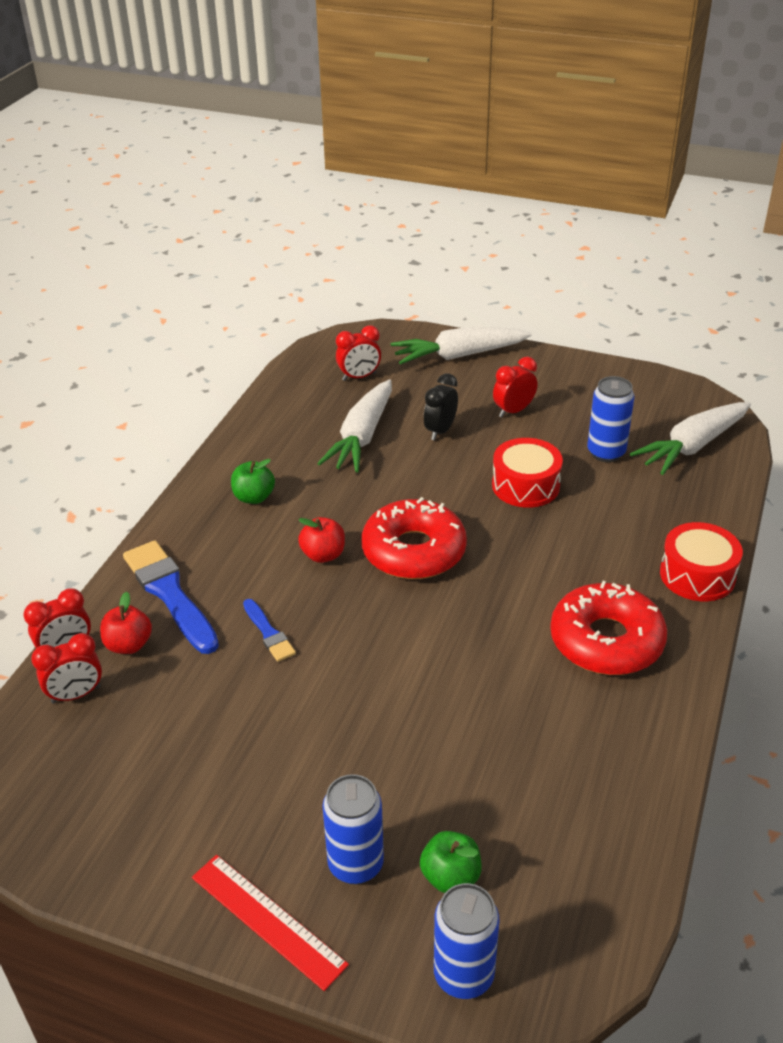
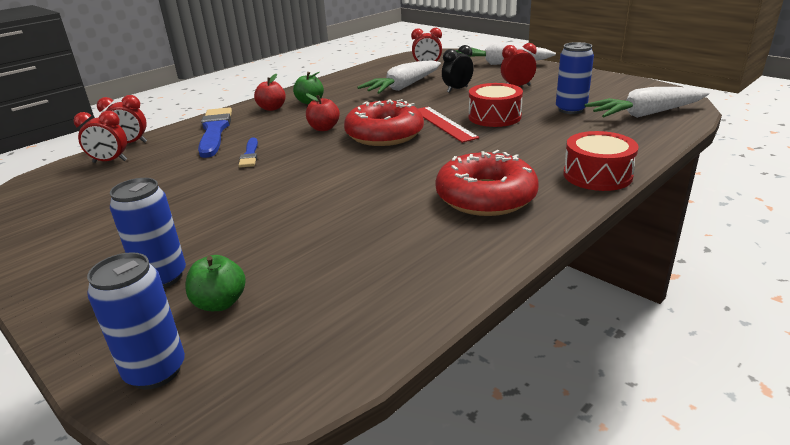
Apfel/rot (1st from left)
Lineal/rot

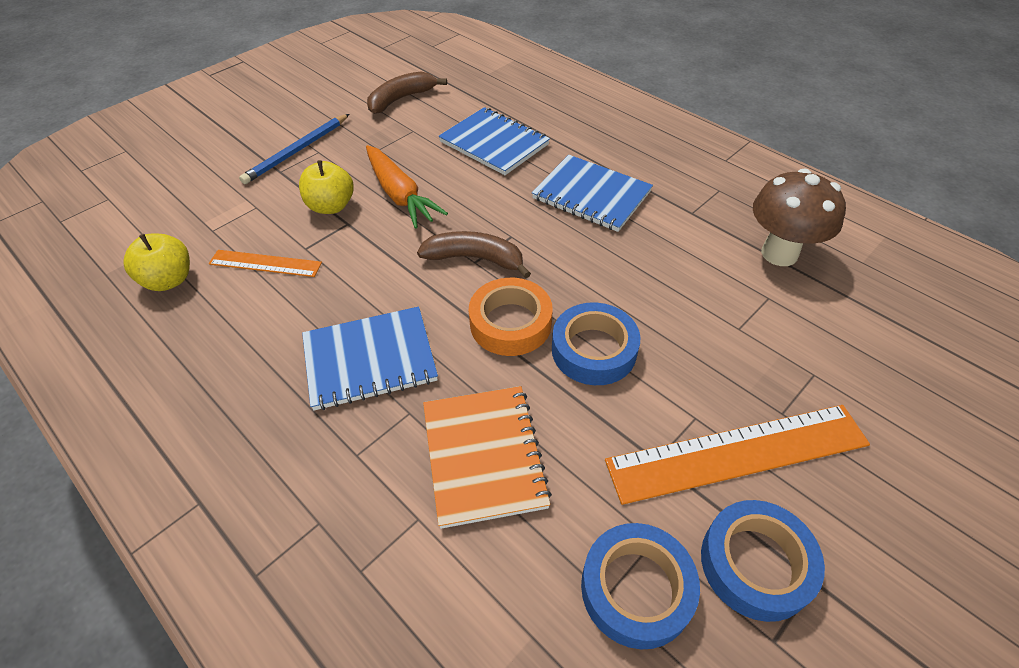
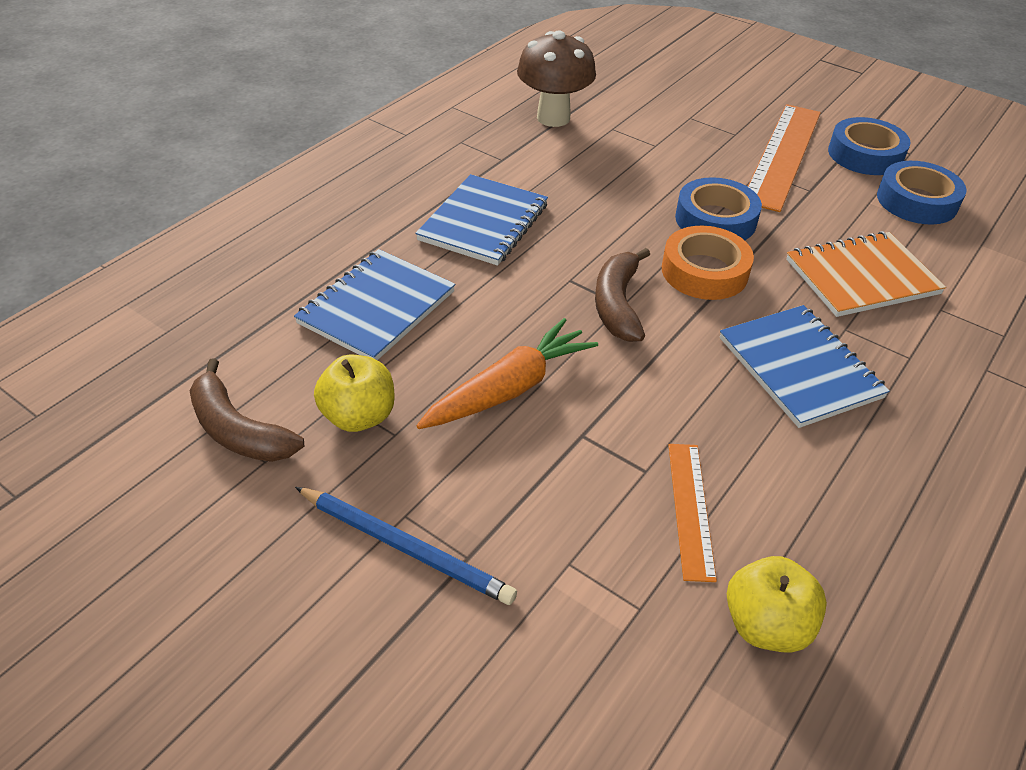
Apfel/gelb (1st from left)
Lineal/orange (2nd from left)

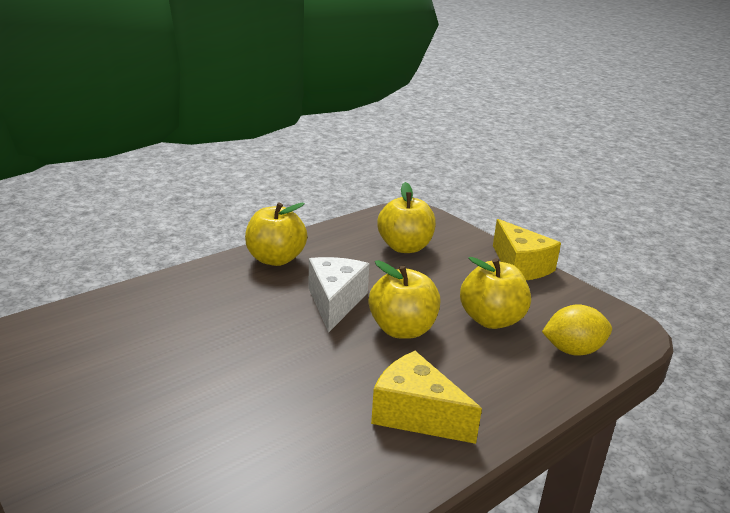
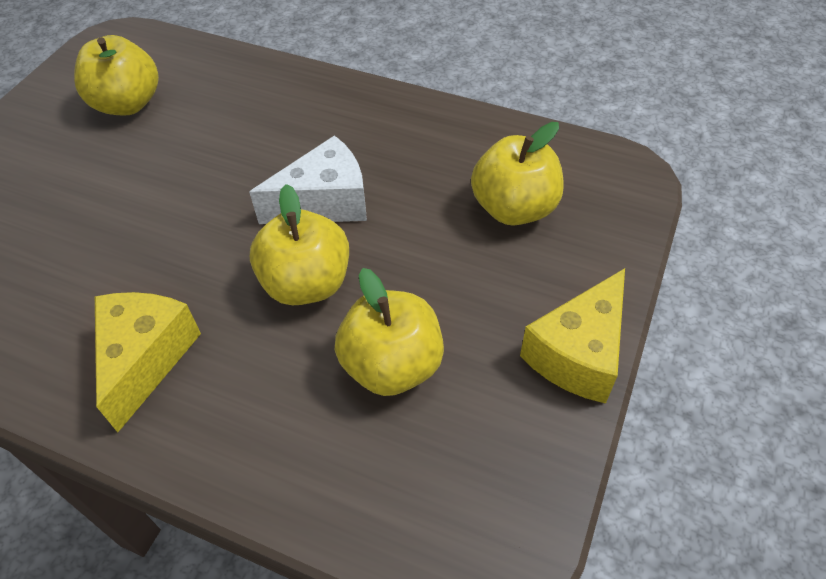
Apfel/gelb (1st from left)
Zitrone/gelb

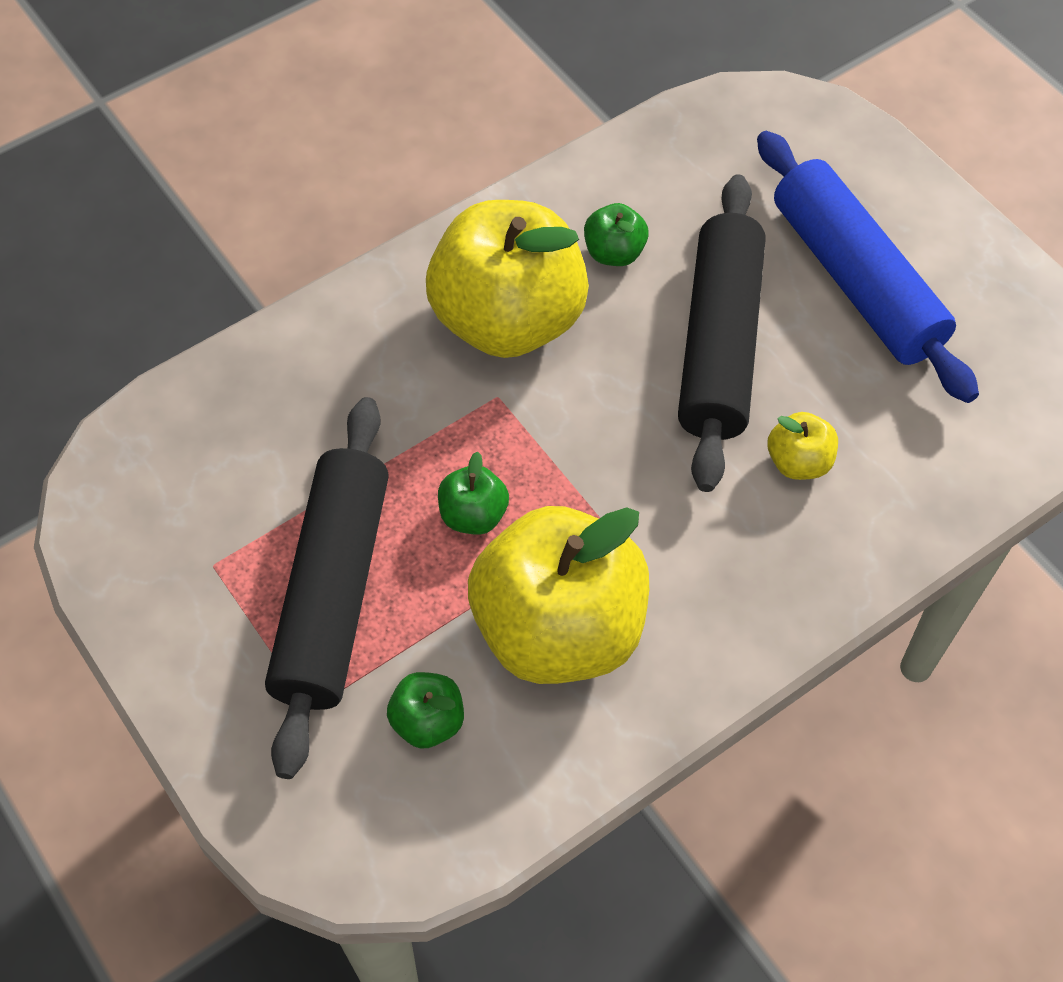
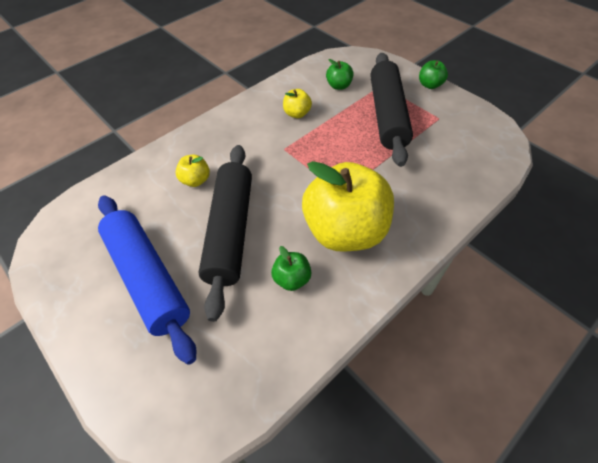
Apfel/grün (3rd from left)
Apfel/gelb (2nd from left)

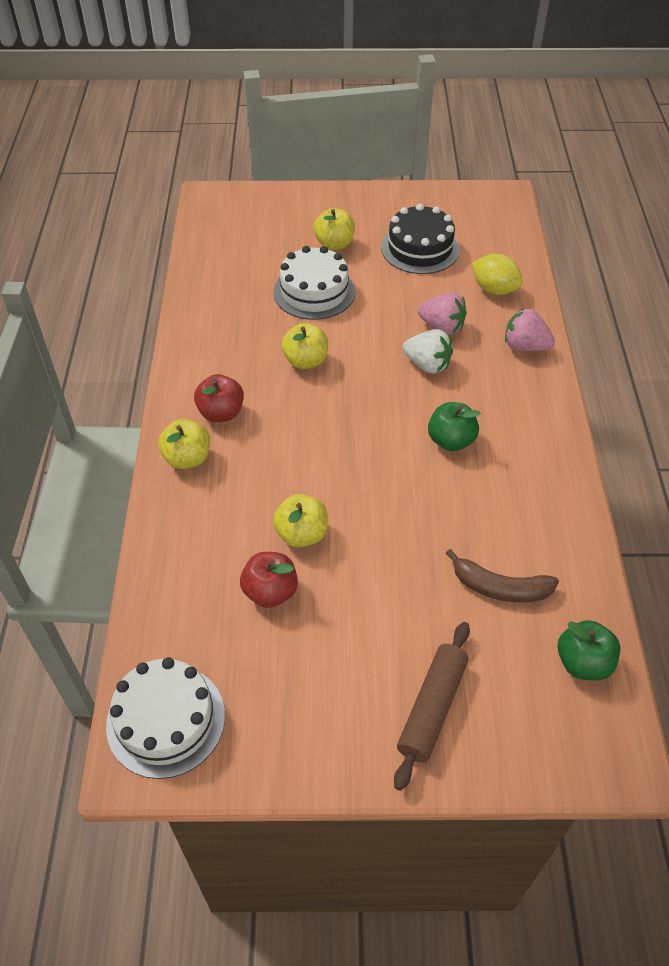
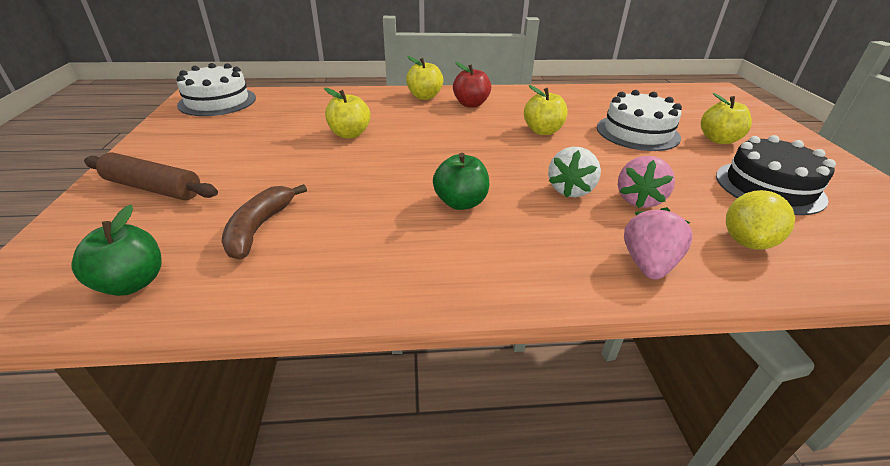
Apfel/rot (2nd from left in the first image)

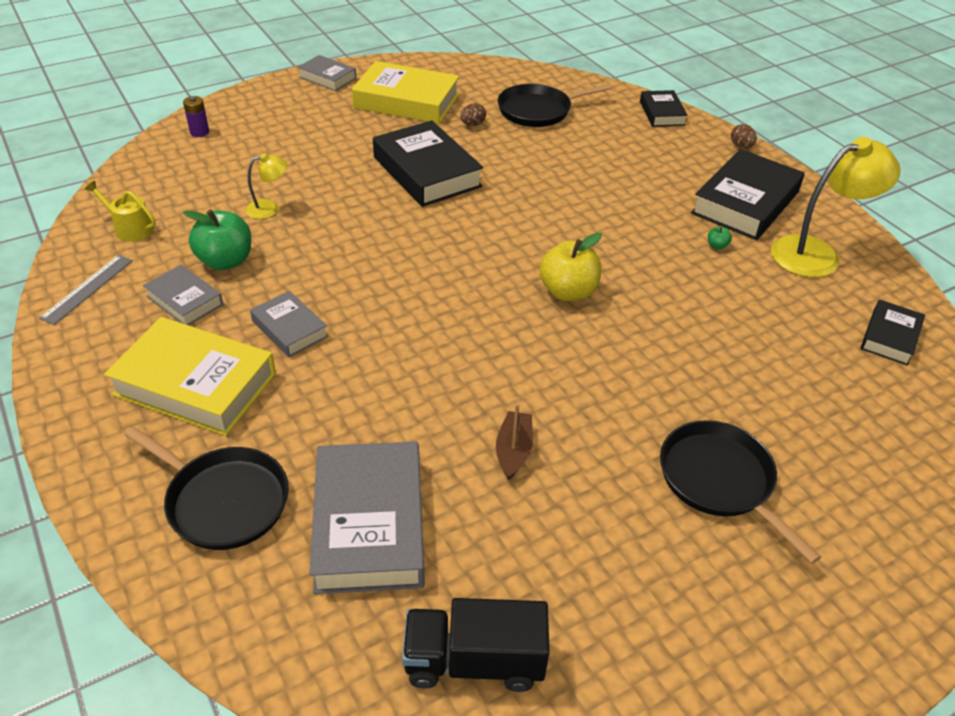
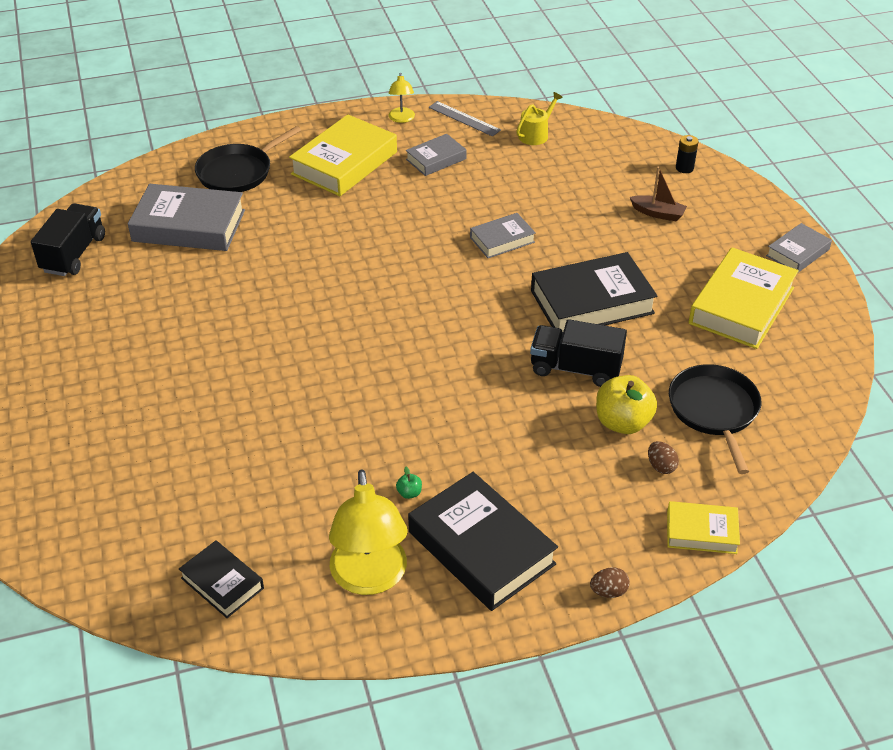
Batterie/schwarz
Apfel/grün (1st from left in the first image)
Lampe/gelb (2nd from left)
Buch/grau (3rd from left)
Ei/braun (2nd from left)
Boot/braun
Apfel/gelb
Buch/gelb (2nd from left)
Pfanne/schwarz (3rd from left in the first image)
Lastwagen/schwarz (2nd from left)

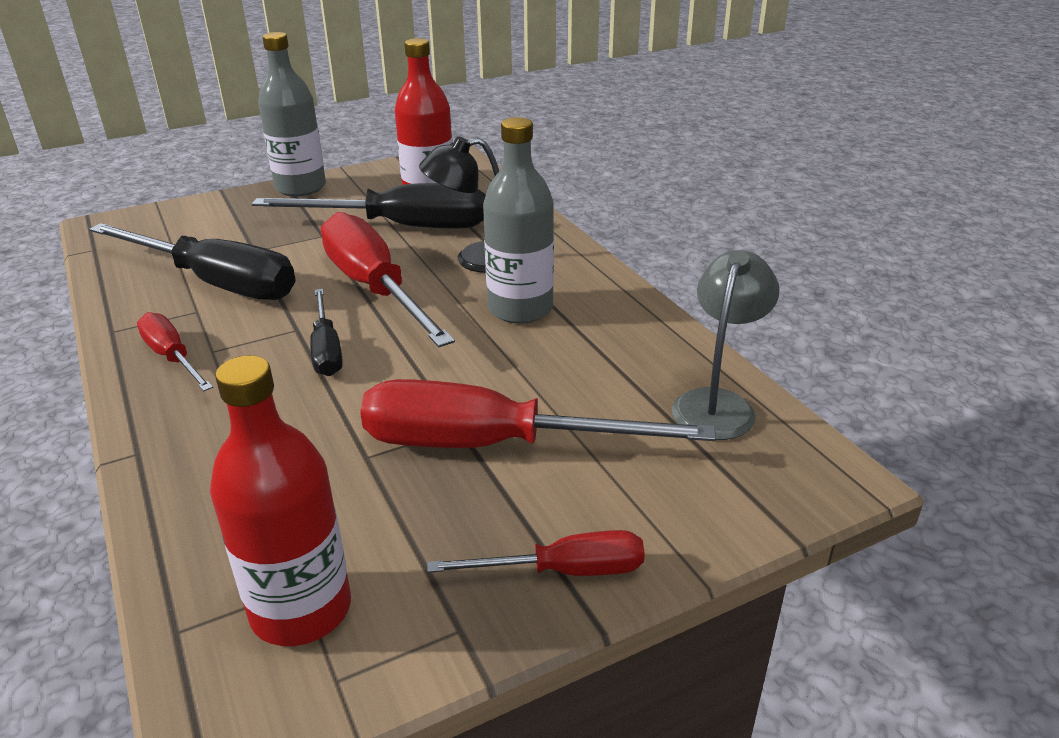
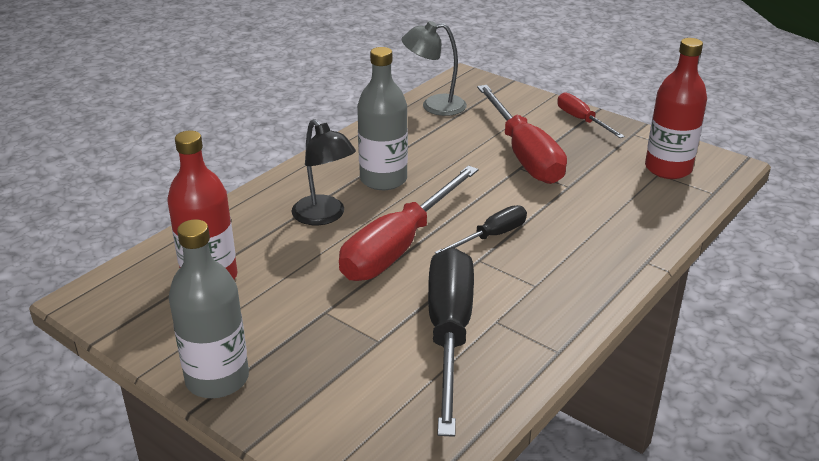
Schraubenzieher/rot (1st from left in the first image)
Schraubenzieher/schwarz (3rd from left in the first image)

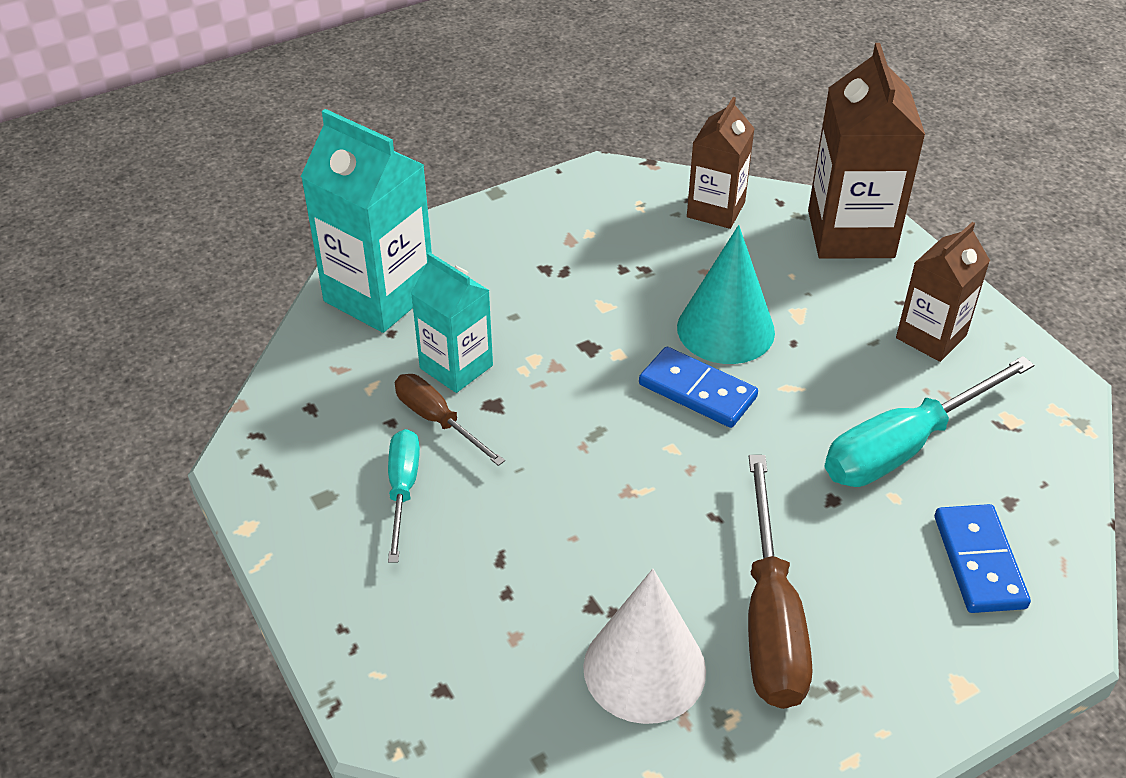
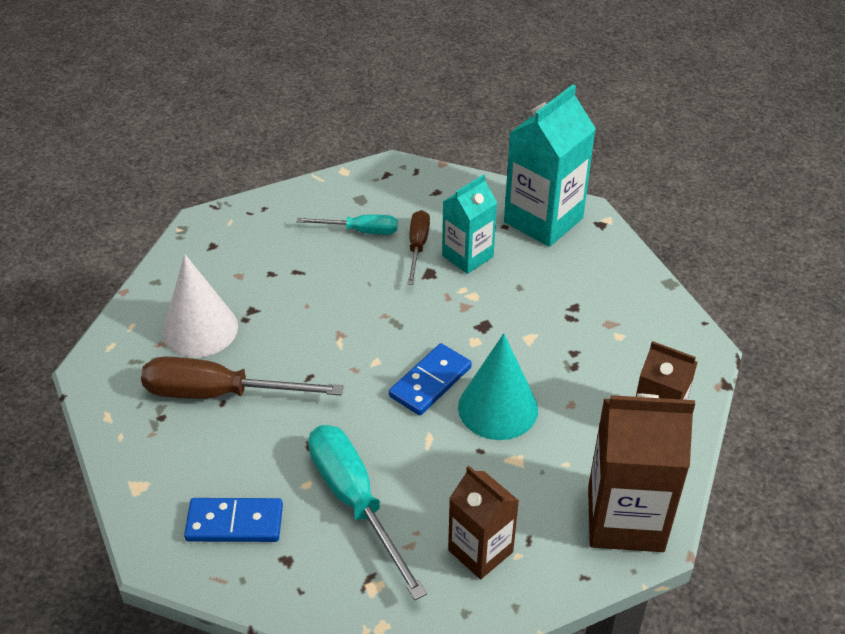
Schraubenzieher/braun (2nd from left)

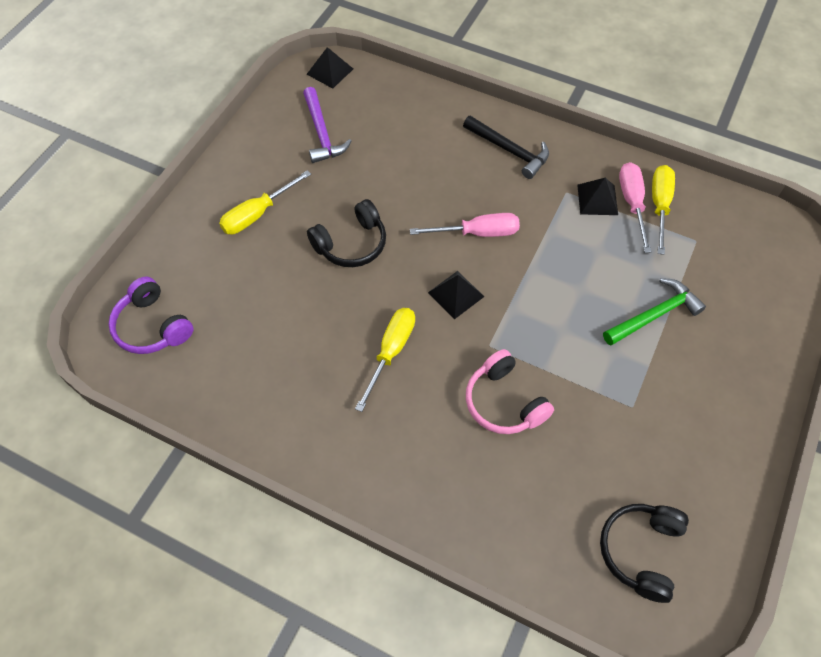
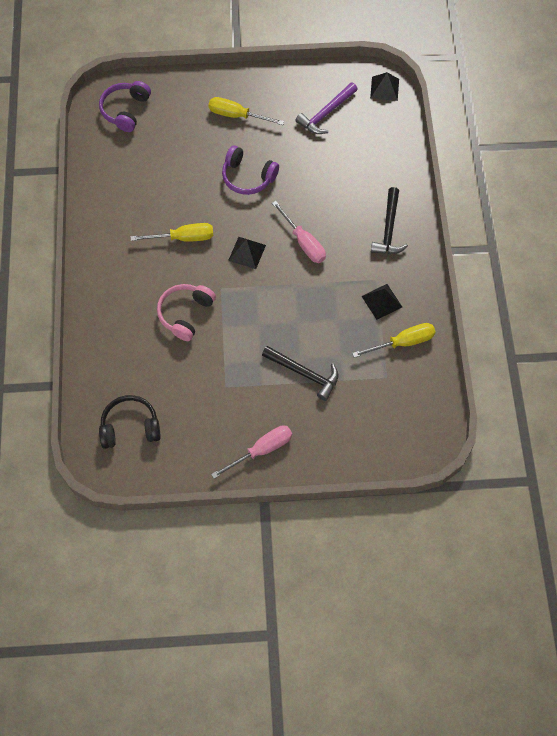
Kopfhörer/lila (2nd from left)
Hammer/schwarz (1st from left)
Schraubenzieher/rosa (1st from left)

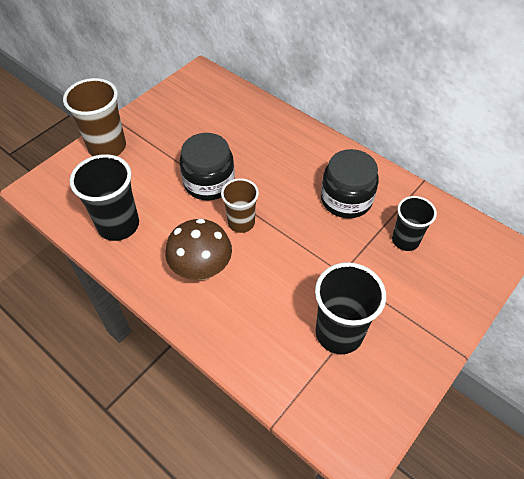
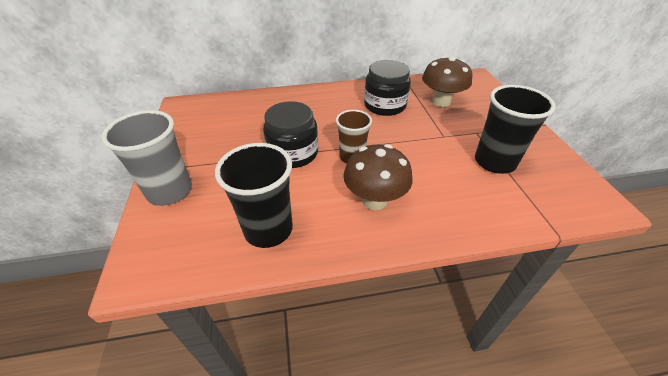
Becher/grau
Pilz/braun (2nd from left)

